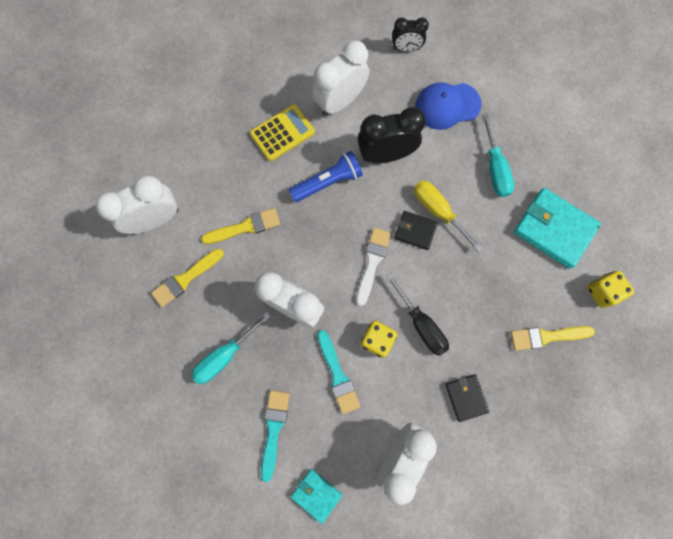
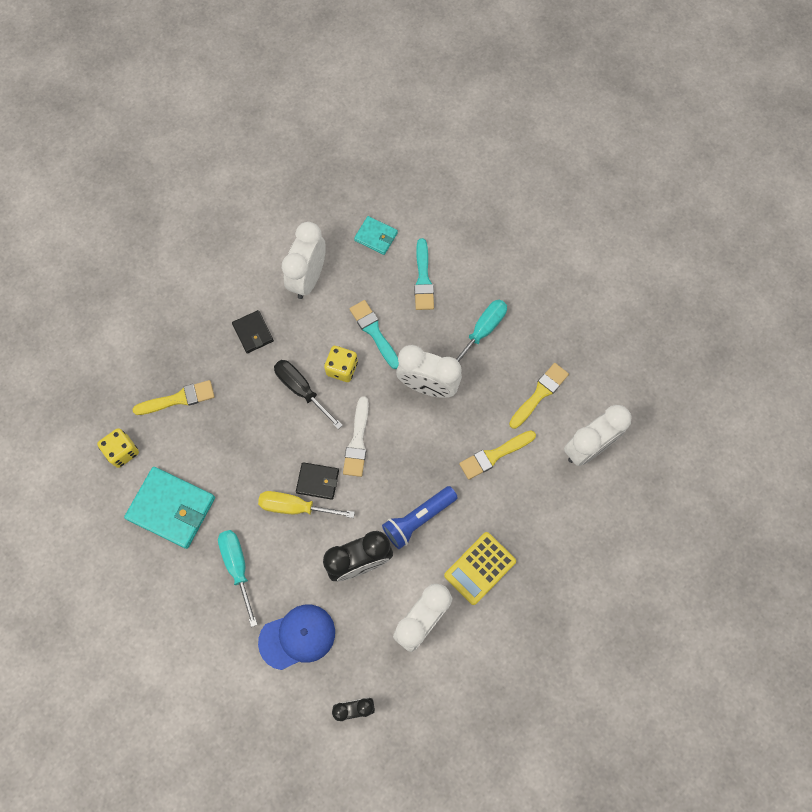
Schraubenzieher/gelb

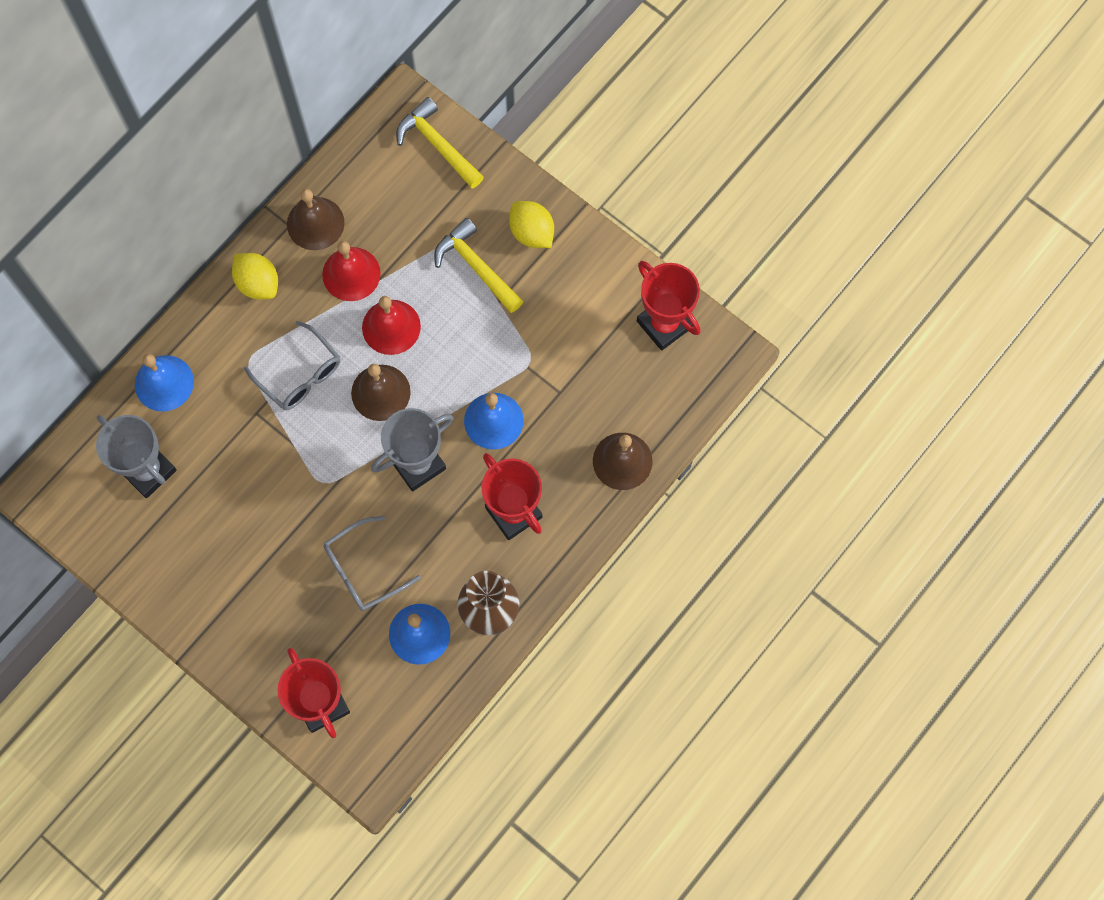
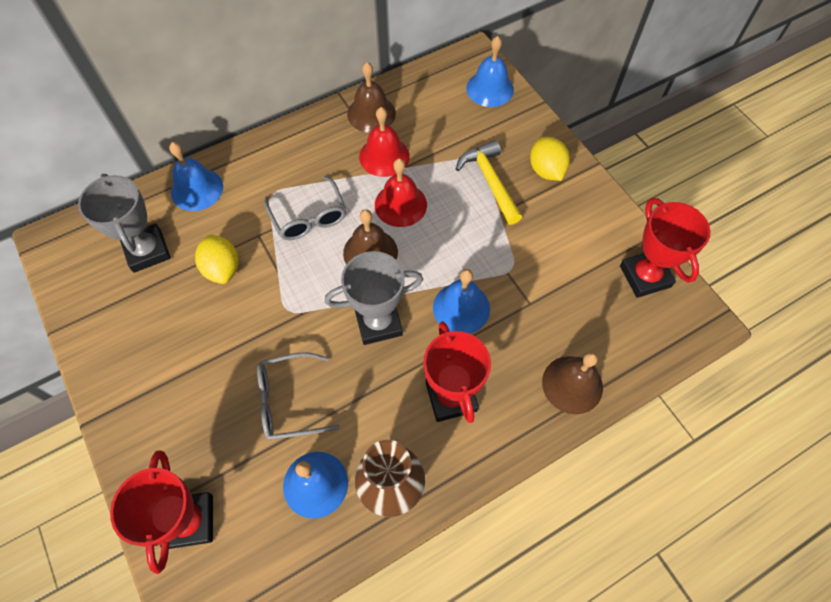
Zitrone/gelb (1st from left)
Glocke/blau (4th from left)

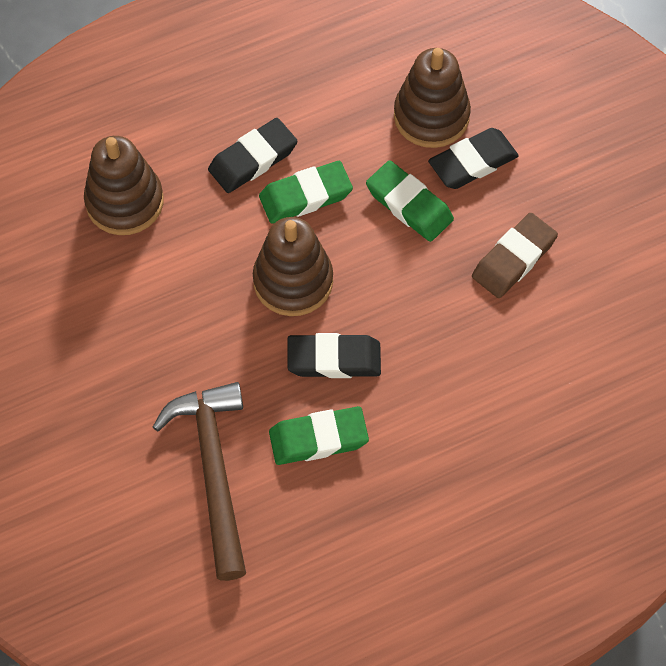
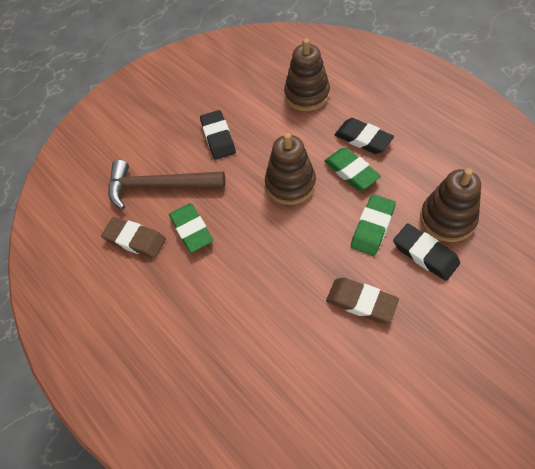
Hammer/braun
Radiergummi/schwarz (1st from left)
Radiergummi/braun (1st from left)

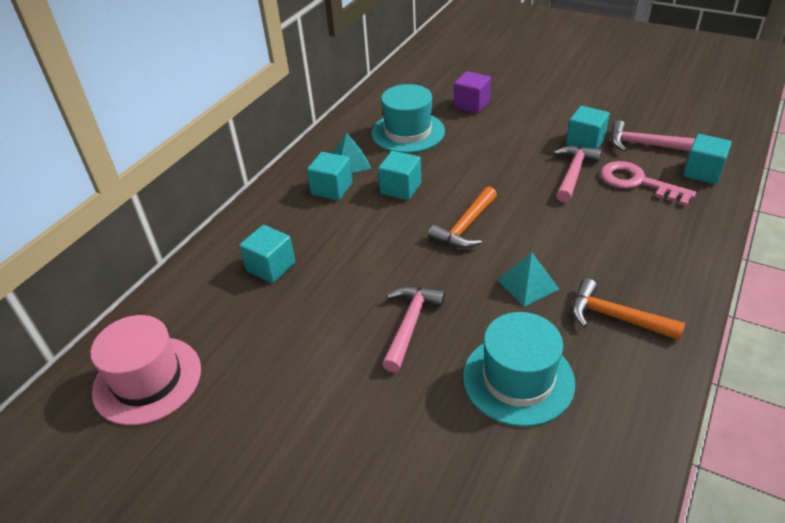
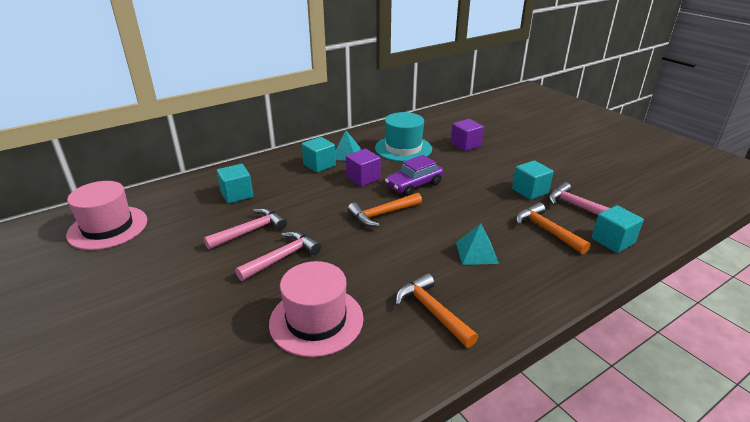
Kubus/lila (1st from left)
Hut/rosa (2nd from left)
Pyramide/türkis (2nd from left)
Hammer/rosa (1st from left)
Hammer/orange (3rd from left)
Auto/lila

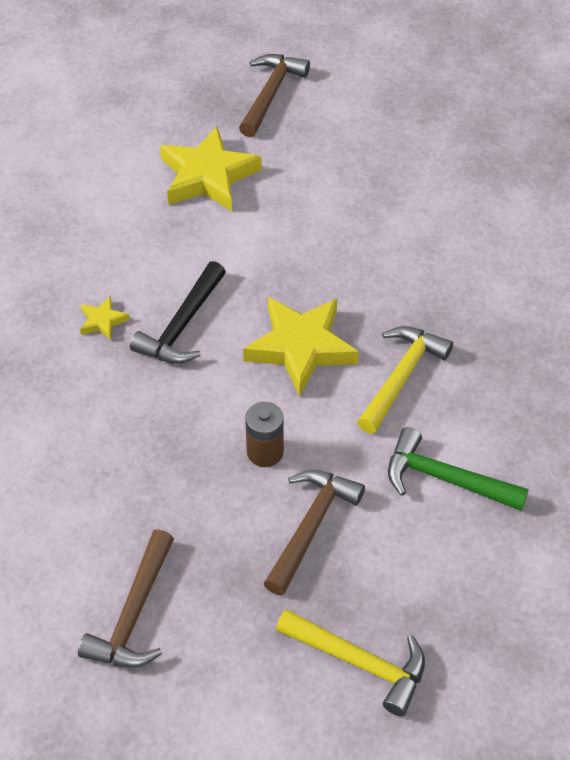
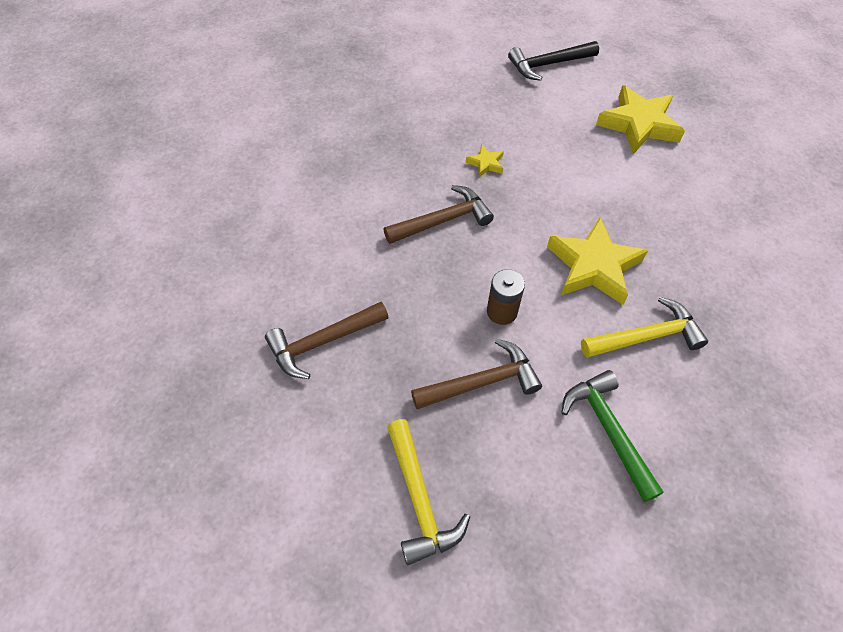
Hammer/schwarz
Hammer/braun (2nd from left)

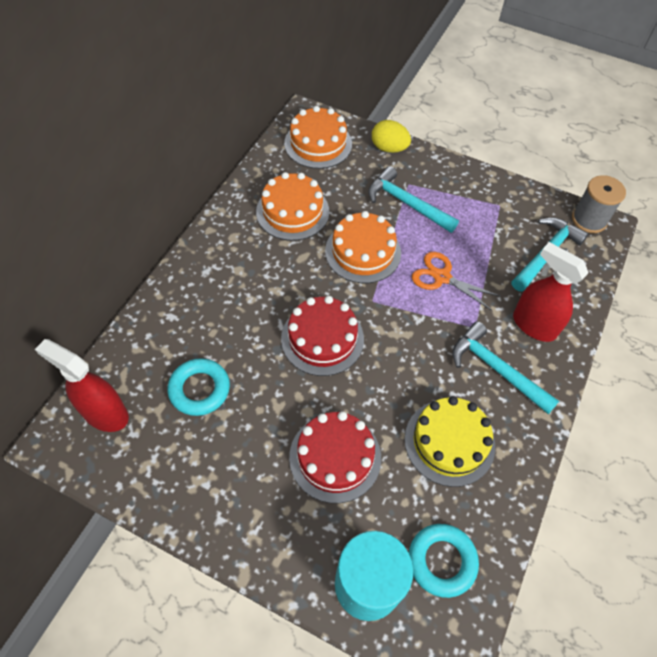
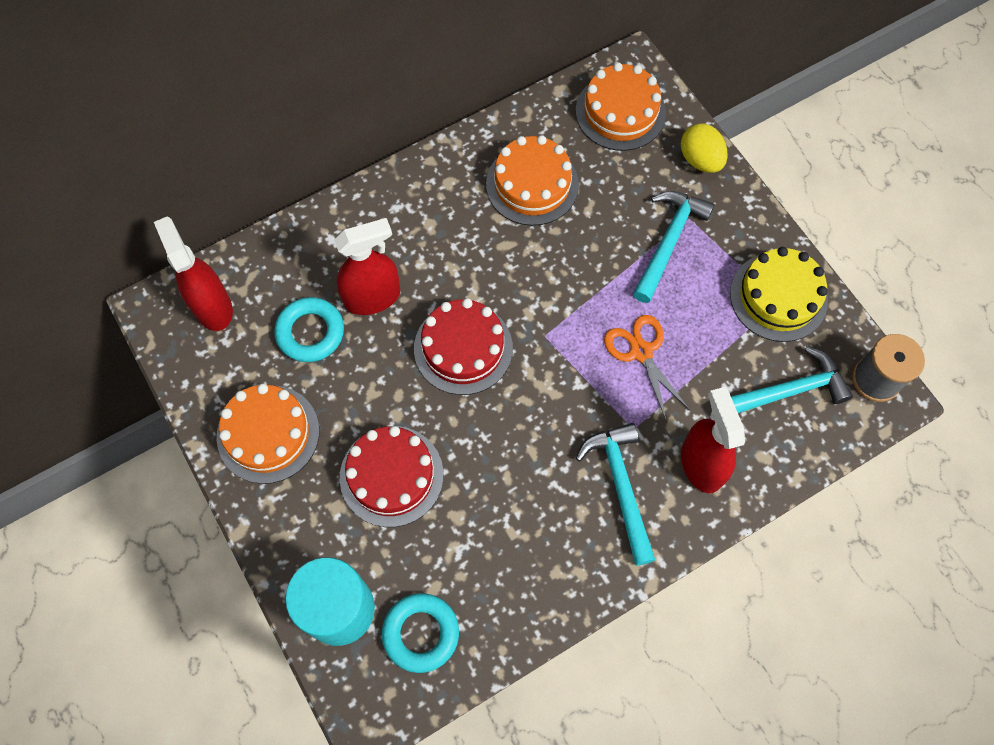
Kuchen/orange (1st from left)
Hammer/türkis (2nd from left)
Kuchen/gelb
Sprühflasche/rot (2nd from left)

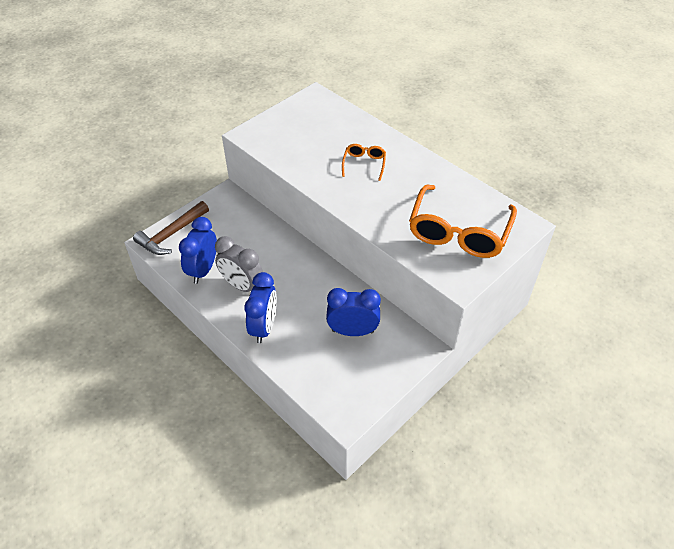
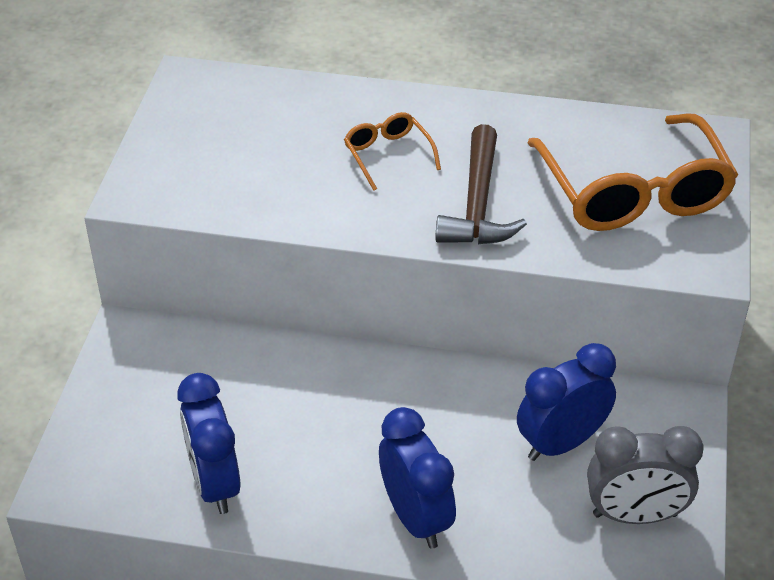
Hammer/braun
Wecker/grau

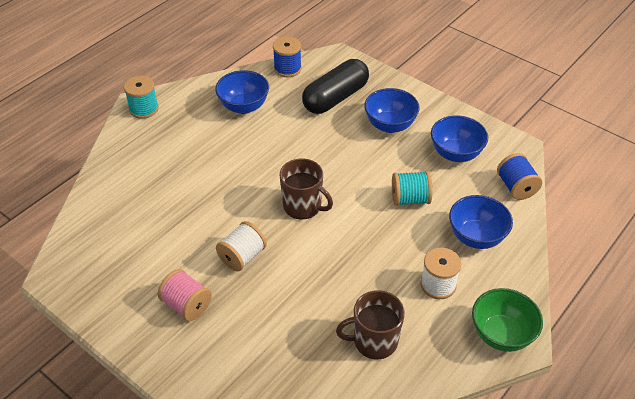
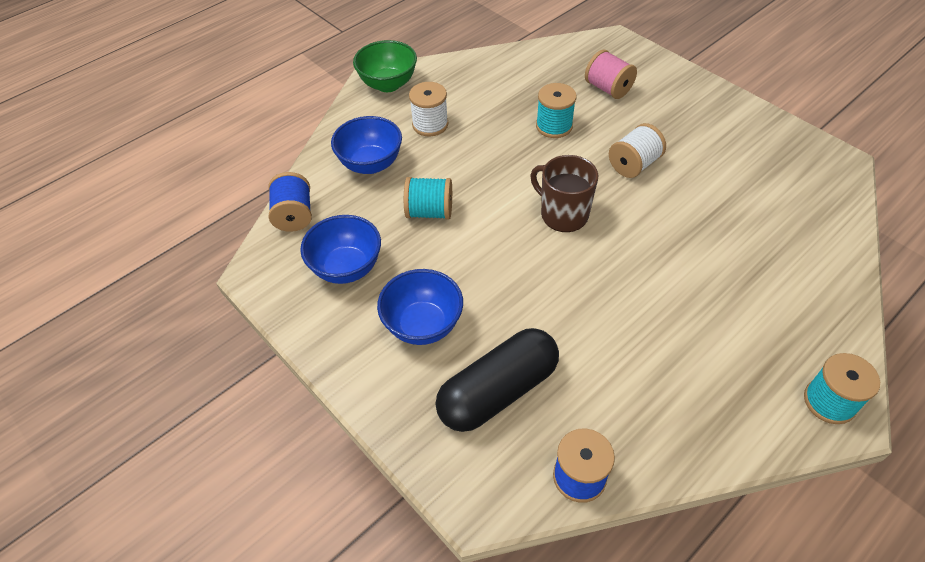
Garnrolle/rosa
Schüssel/blau (1st from left in the first image)
Tasse/braun (2nd from left in the first image)
Garnrolle/türkis (2nd from left)

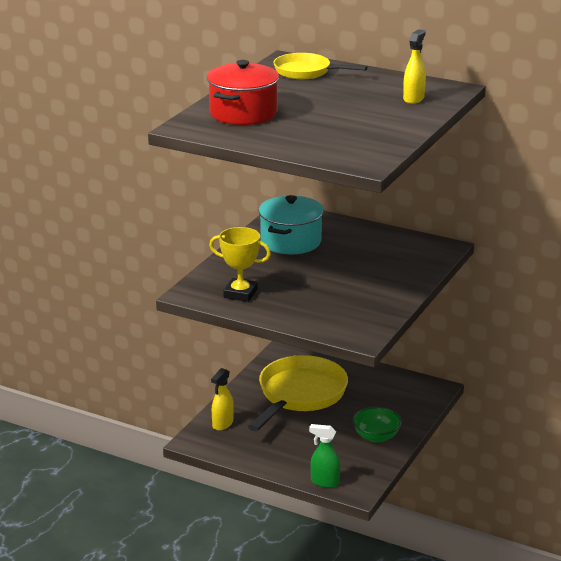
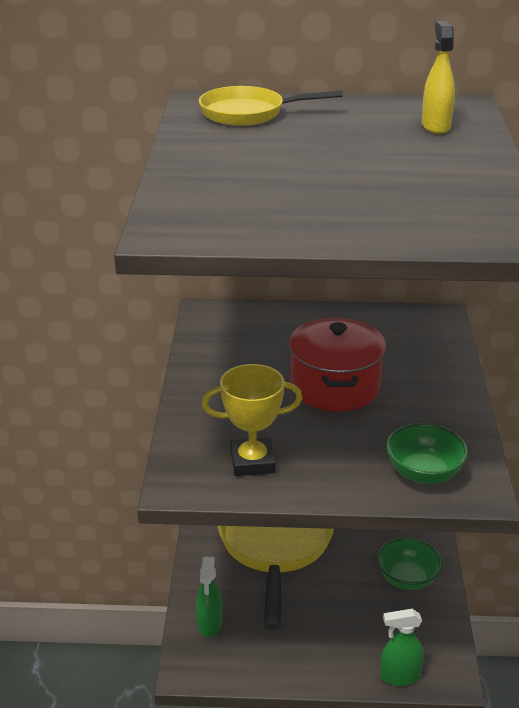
Kochtopf/rot
Sprühflasche/grün (1st from left)
Kochtopf/türkis
Schüssel/grün (2nd from left)

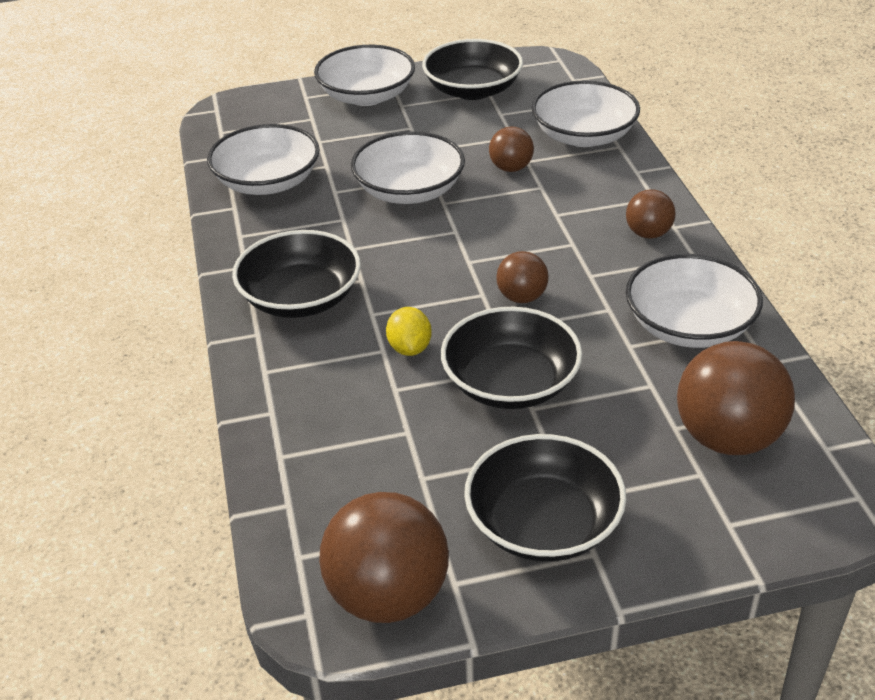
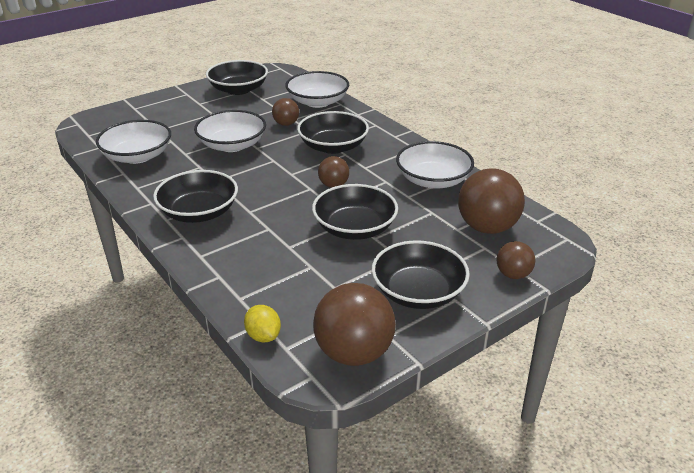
Schüssel/weiß (2nd from left in the first image)
Zitrone/gelb
Ball/braun (5th from left)
Schüssel/schwarz (3rd from left)

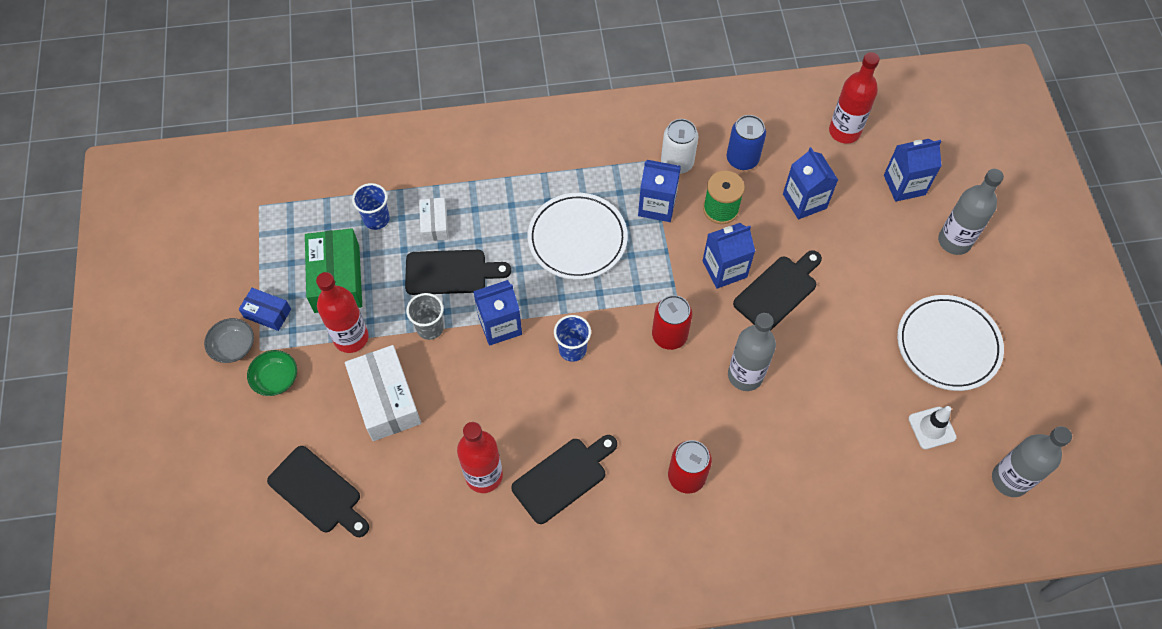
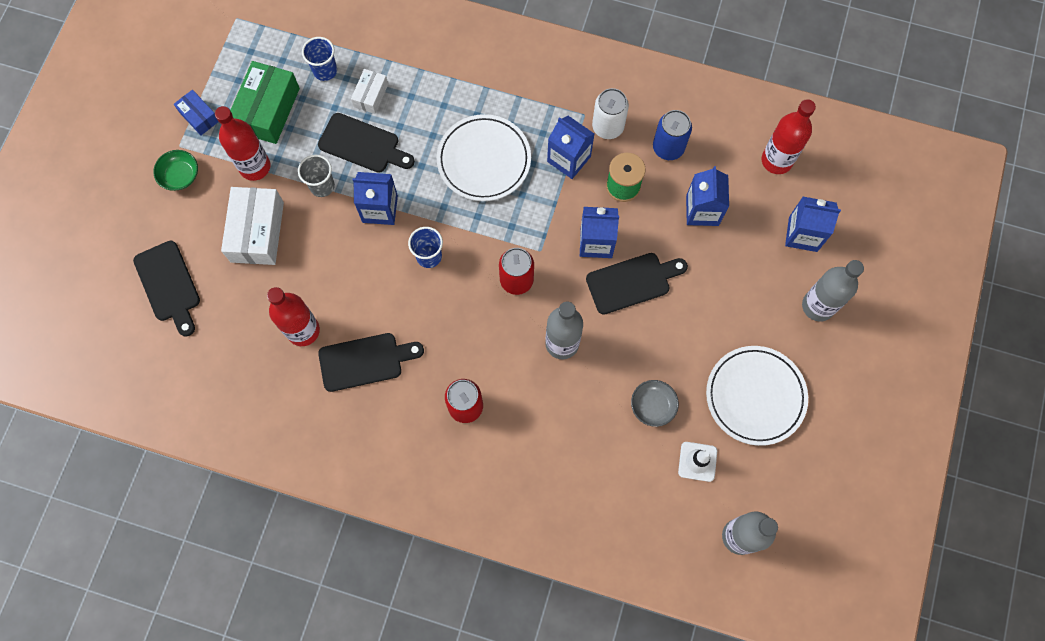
Schüssel/grau

